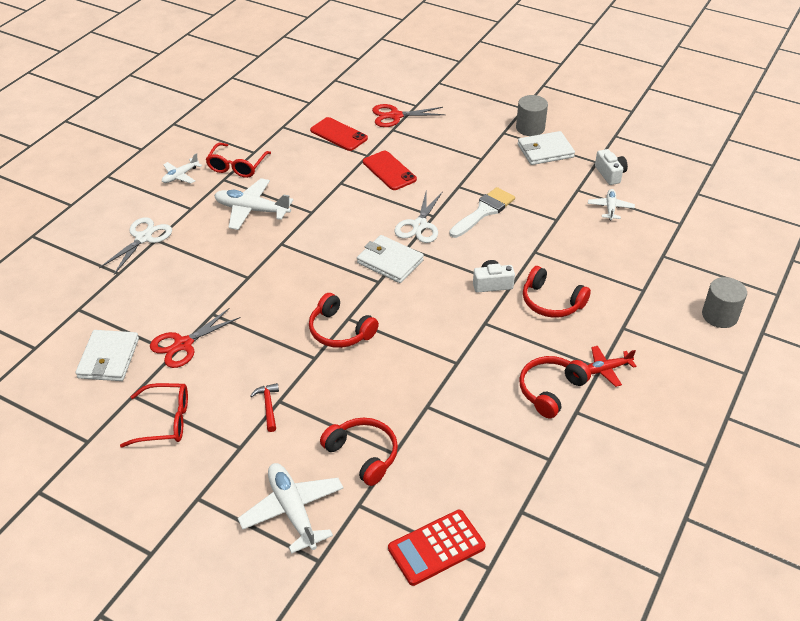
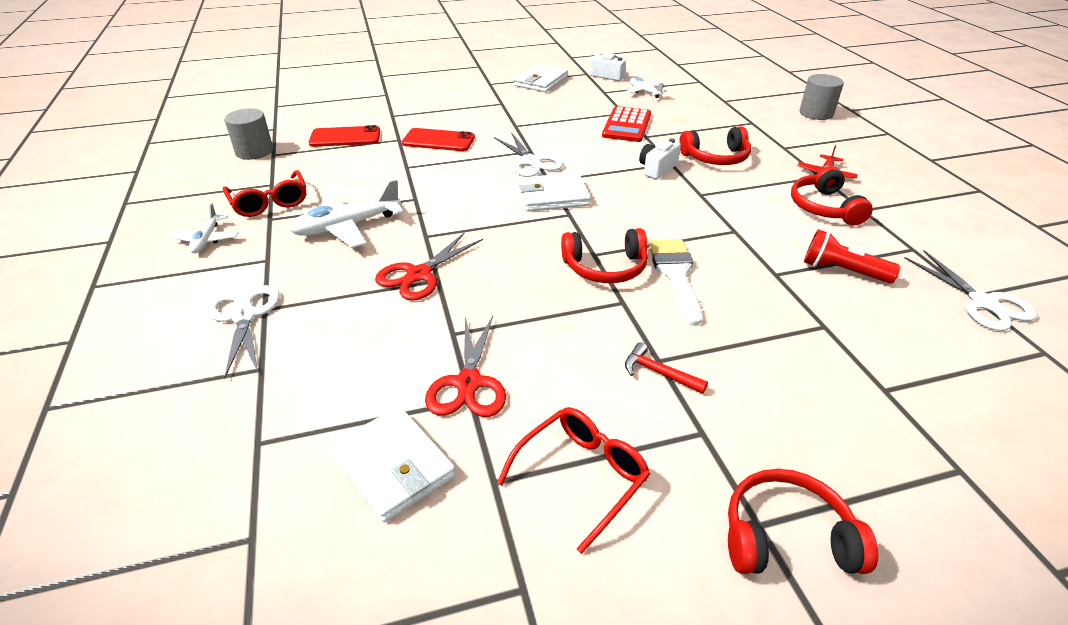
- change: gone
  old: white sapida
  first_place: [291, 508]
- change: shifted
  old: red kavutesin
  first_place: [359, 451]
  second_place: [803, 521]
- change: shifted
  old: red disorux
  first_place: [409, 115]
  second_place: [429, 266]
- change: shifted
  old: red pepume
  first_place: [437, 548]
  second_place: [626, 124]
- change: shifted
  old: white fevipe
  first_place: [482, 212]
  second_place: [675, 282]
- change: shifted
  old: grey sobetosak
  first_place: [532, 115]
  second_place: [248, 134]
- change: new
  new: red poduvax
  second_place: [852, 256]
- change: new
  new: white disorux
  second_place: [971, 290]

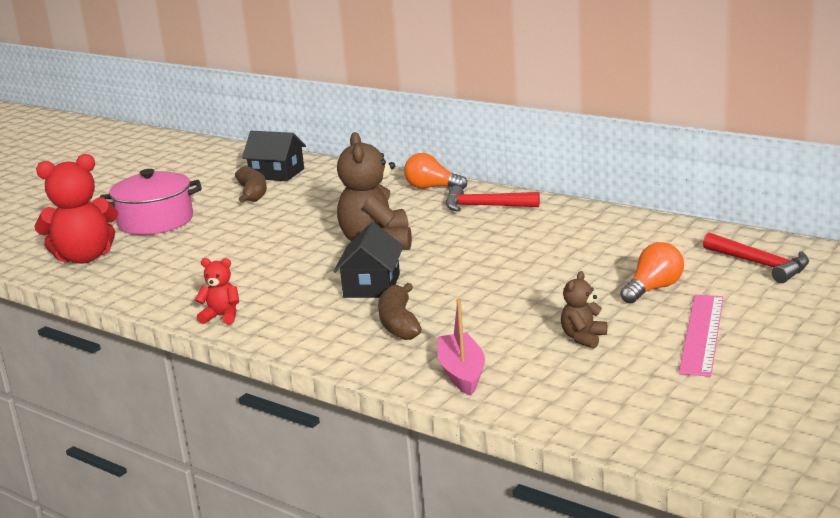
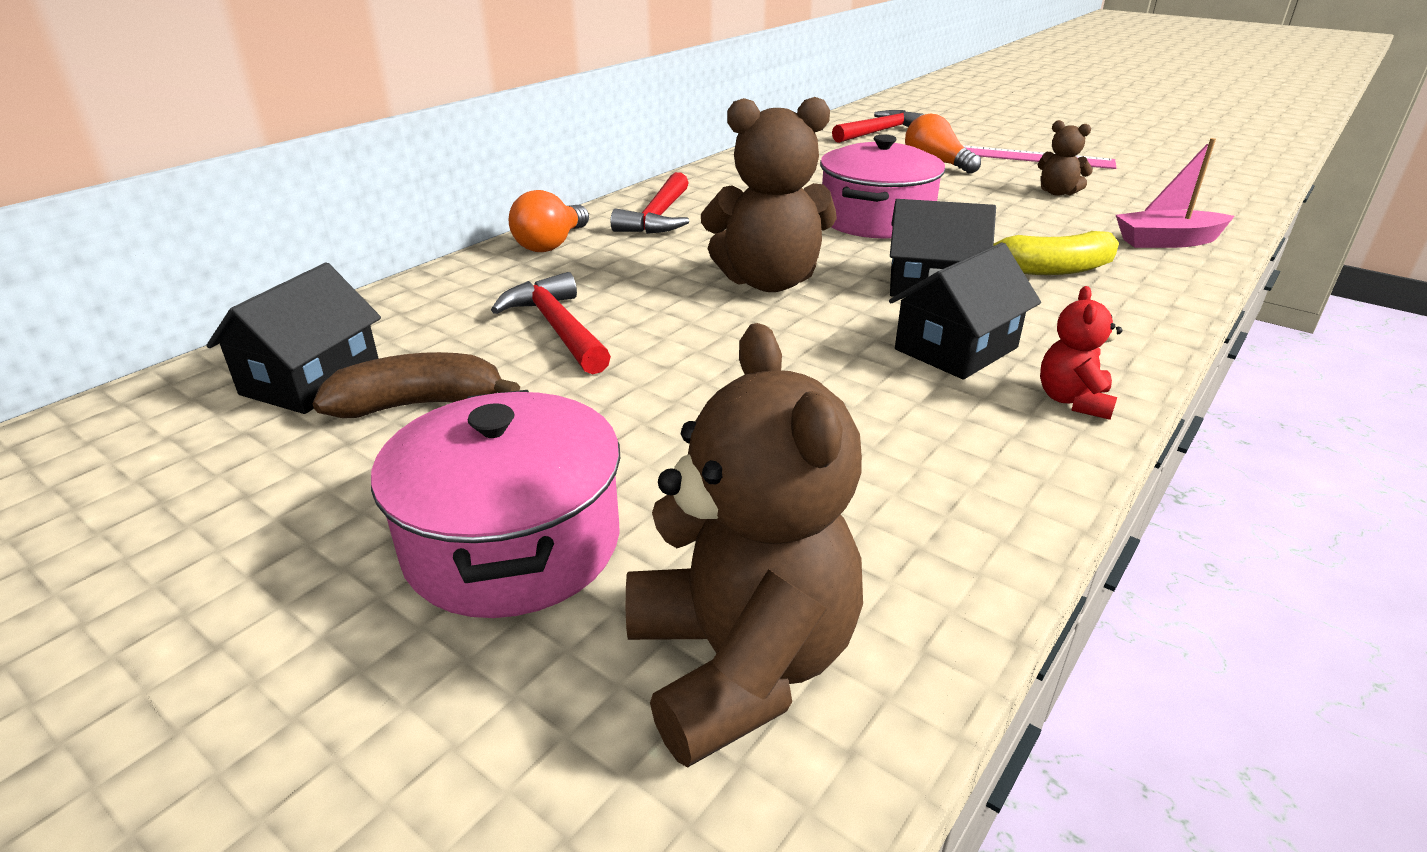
- change: repainted
  old: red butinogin
  new: brown butinogin
  first_place: [76, 209]
  second_place: [744, 545]
- change: repainted
  old: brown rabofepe
  new: yellow rabofepe
  first_place: [400, 311]
  second_place: [1056, 253]
- change: new
  new: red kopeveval
  second_place: [551, 323]
- change: new
  new: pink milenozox
  second_place: [882, 186]
- change: new
  new: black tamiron
  second_place: [965, 311]

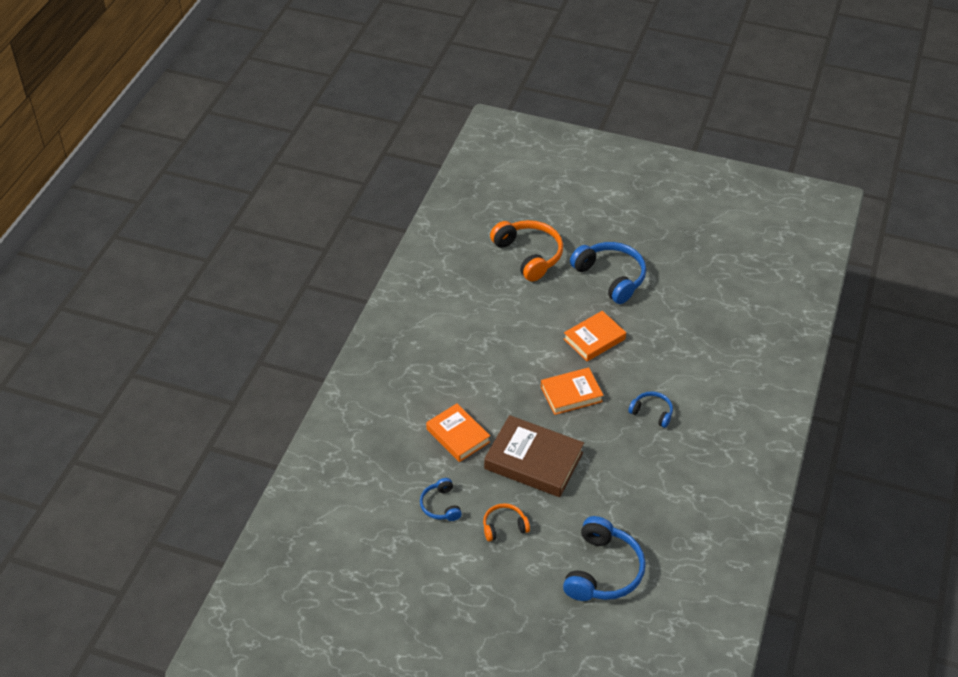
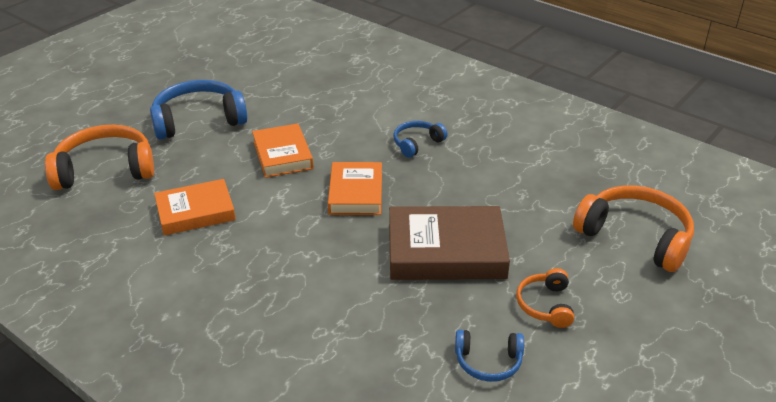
- change: shifted
  old: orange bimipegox
  first_place: [458, 432]
  second_place: [195, 207]
- change: rotated
  old: brown bimipegox
  first_place: [534, 456]
  second_place: [449, 243]
  degrees: 45
- change: repainted
  old: blue kavutesin
  new: orange kavutesin
  first_place: [604, 558]
  second_place: [633, 228]

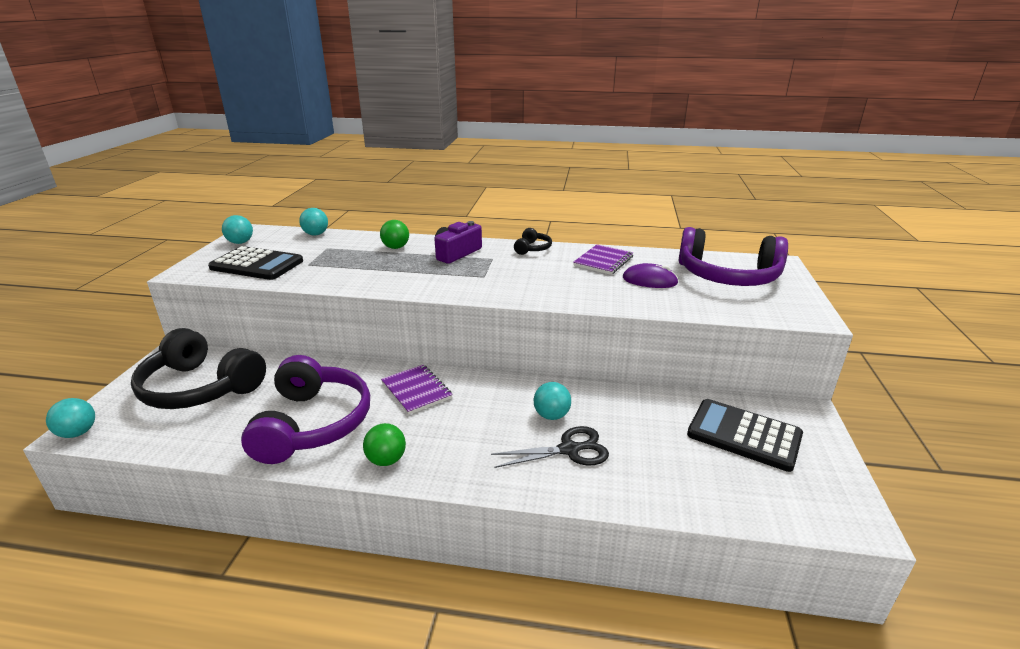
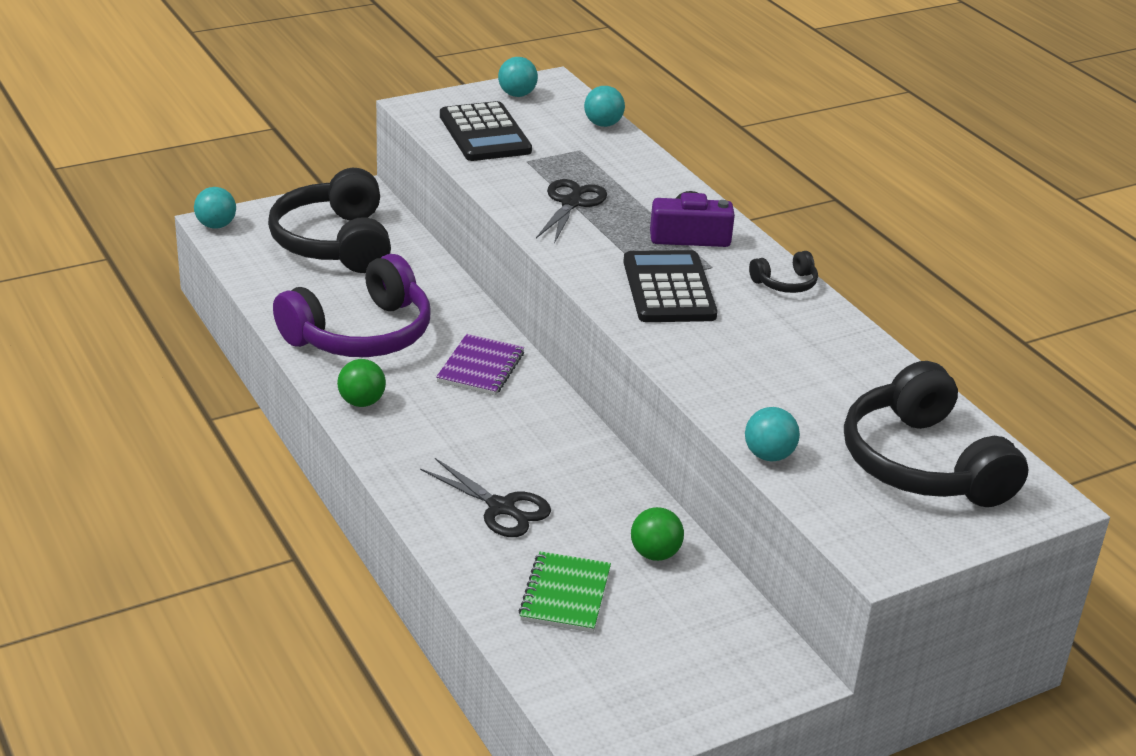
- change: shifted
  old: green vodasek
  first_place: [394, 234]
  second_place: [657, 534]
- change: shifted
  old: turquoise vodasek
  first_place: [552, 401]
  second_place: [772, 434]
- change: gone
  old: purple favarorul
  first_place: [603, 259]
- change: gone
  old: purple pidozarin
  first_place: [651, 275]
- change: repainted
  old: purple kavutesin
  new: black kavutesin
  first_place: [733, 256]
  second_place: [936, 434]
- change: shifted
  old: black pepume
  first_place: [745, 435]
  second_place: [670, 286]
- change: new
  new: green favarorul
  second_place: [565, 592]
- change: new
  new: black disorux
  second_place: [571, 211]

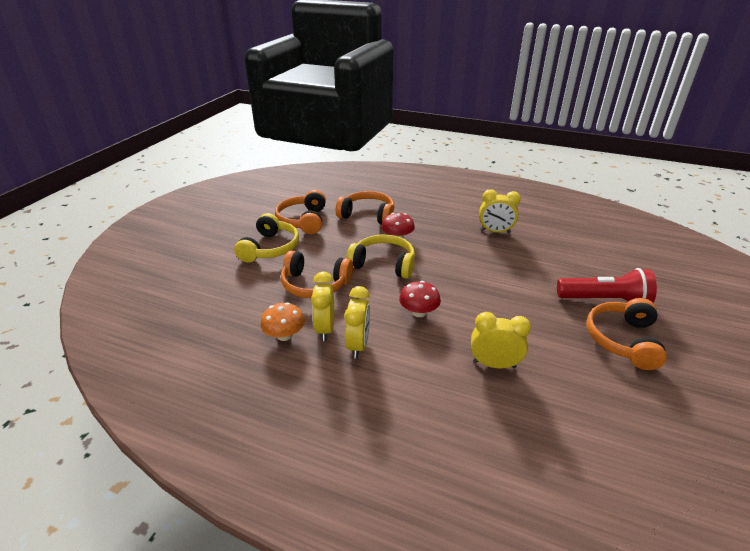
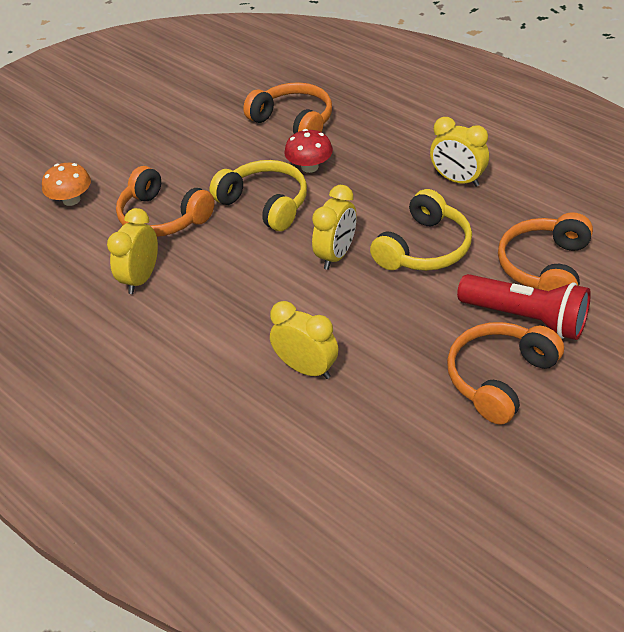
- change: shifted
  old: yellow kavutesin
  first_place: [266, 238]
  second_place: [421, 230]
- change: shifted
  old: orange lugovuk
  first_place: [282, 321]
  second_place: [66, 184]
- change: shifted
  old: orange kavutesin
  first_place: [300, 212]
  second_place: [545, 251]
- change: shifted
  old: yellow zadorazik
  first_place: [357, 322]
  second_place: [334, 227]
- change: gone
  old: red lugovuk
  first_place: [420, 299]

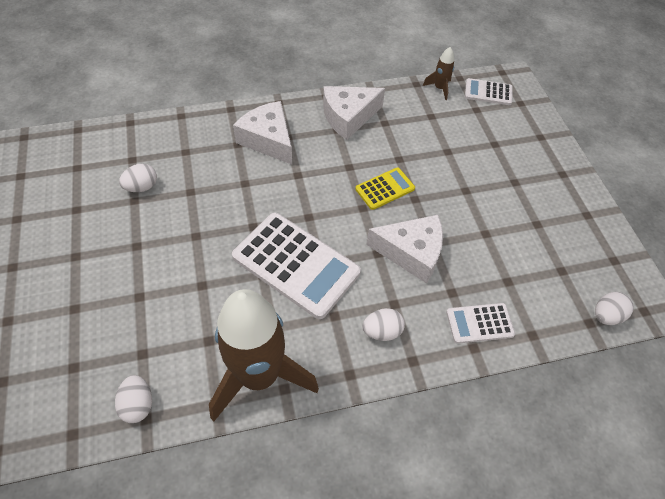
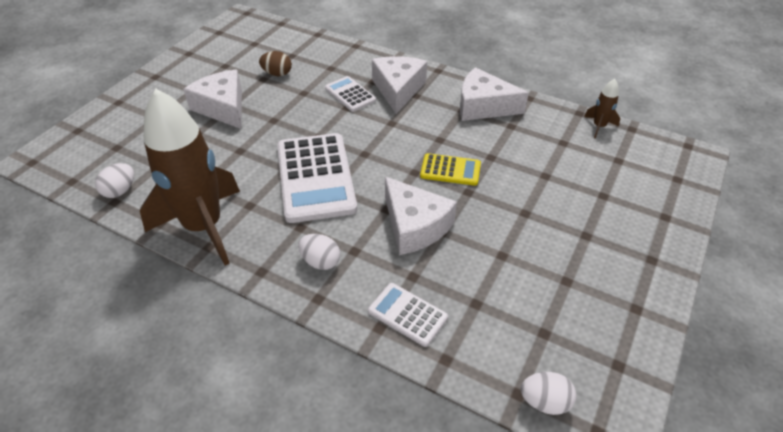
- change: repainted
  old: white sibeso
  new: brown sibeso
  first_place: [138, 178]
  second_place: [275, 63]
- change: shifted
  old: white pepume
  first_place: [488, 91]
  second_place: [350, 94]
- change: new
  new: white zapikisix
  second_place: [212, 99]

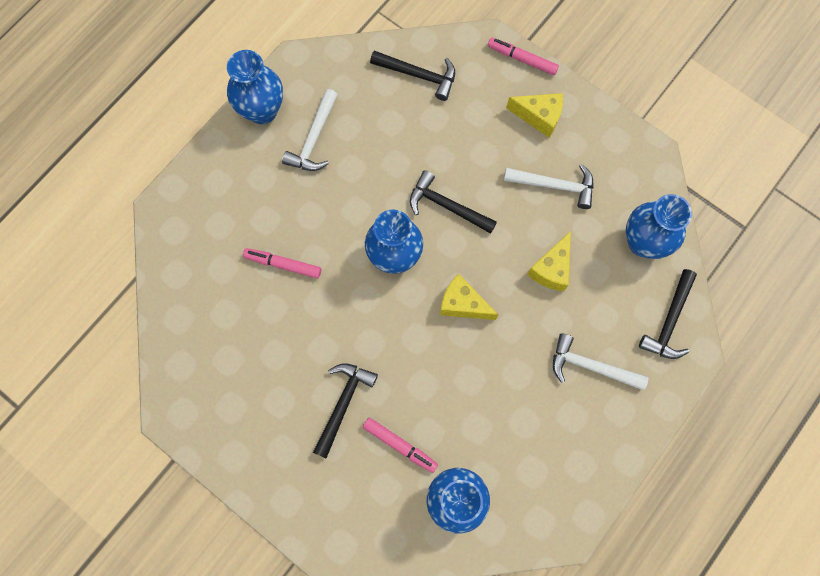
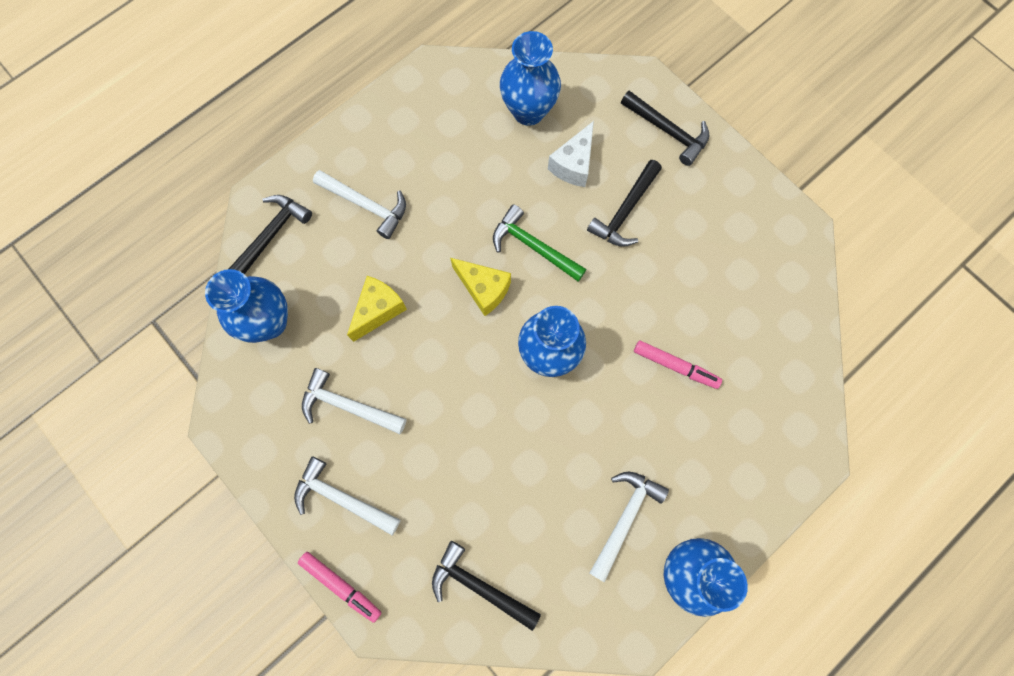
- change: swapped
  old: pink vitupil
  new: white zapikisix
  first_place: [400, 445]
  second_place: [571, 154]
- change: shifted
  old: black kopeveval
  first_place: [453, 202]
  second_place: [665, 128]
- change: swapped
  old: yellow zapikisix
  new: white kopeveval
  first_place: [534, 115]
  second_place: [347, 495]
- change: new
  new: green kopeveval
  second_place: [540, 243]

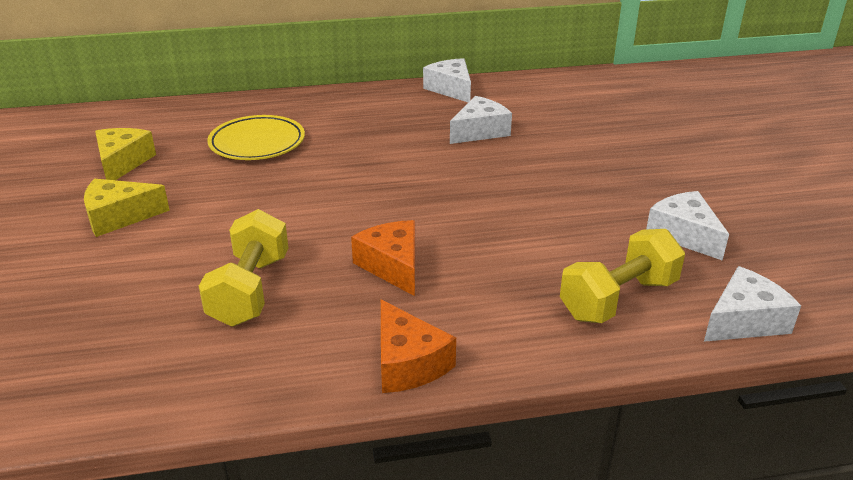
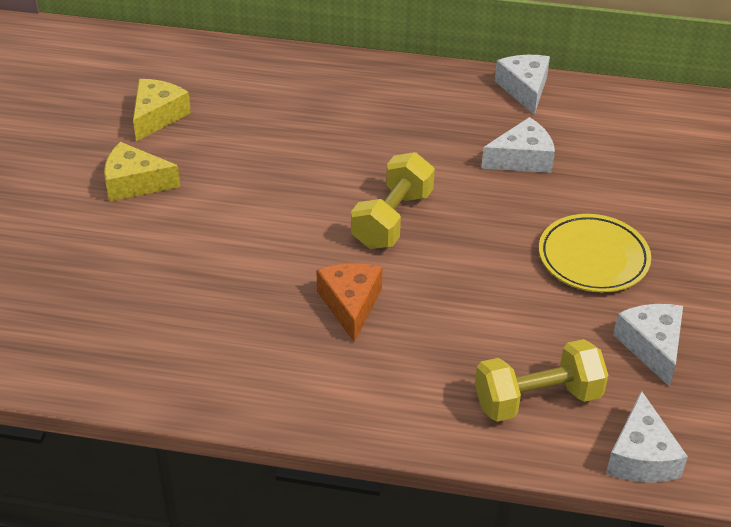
- change: shifted
  old: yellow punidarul
  first_place: [243, 268]
  second_place: [393, 200]
- change: shifted
  old: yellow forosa
  first_place: [256, 137]
  second_place: [595, 253]
- change: gone
  old: orange zapikisix
  first_place: [418, 346]
- change: rotated
  old: white zapikisix
  first_place: [752, 304]
  second_place: [647, 437]
  degrees: 105

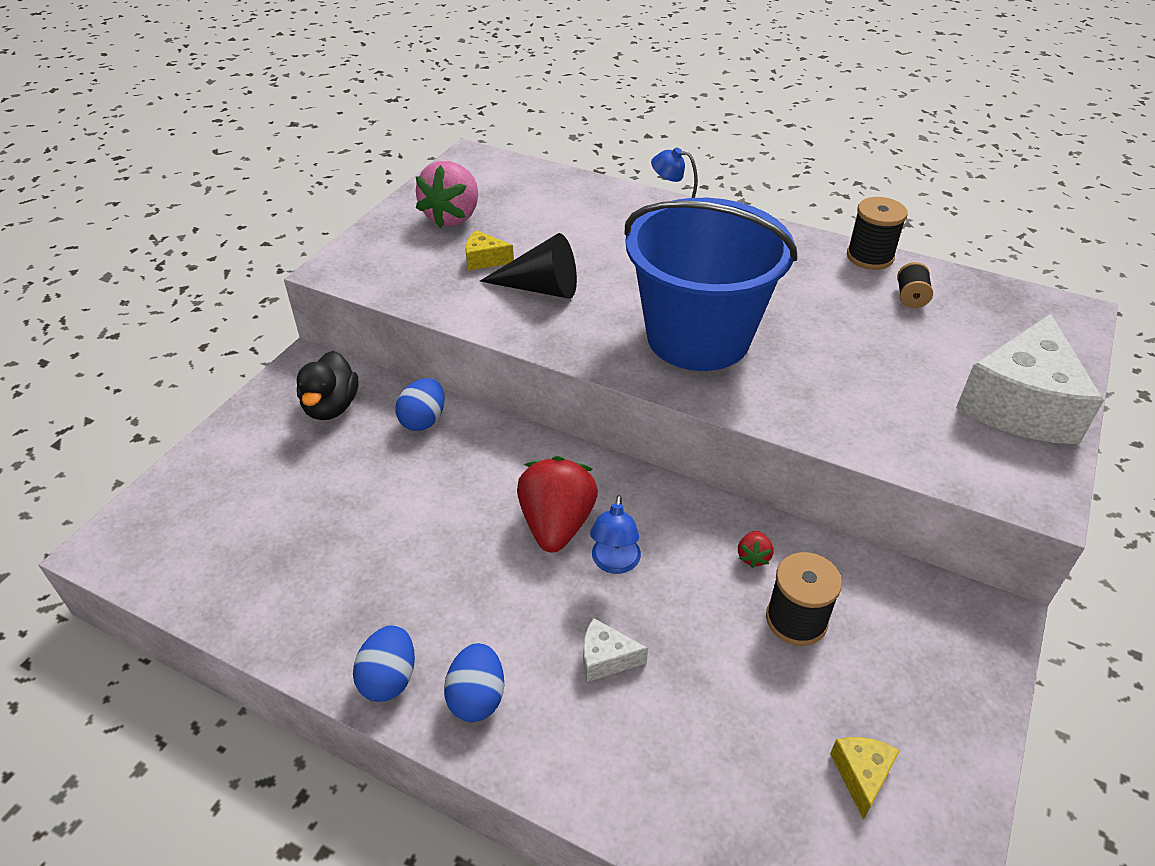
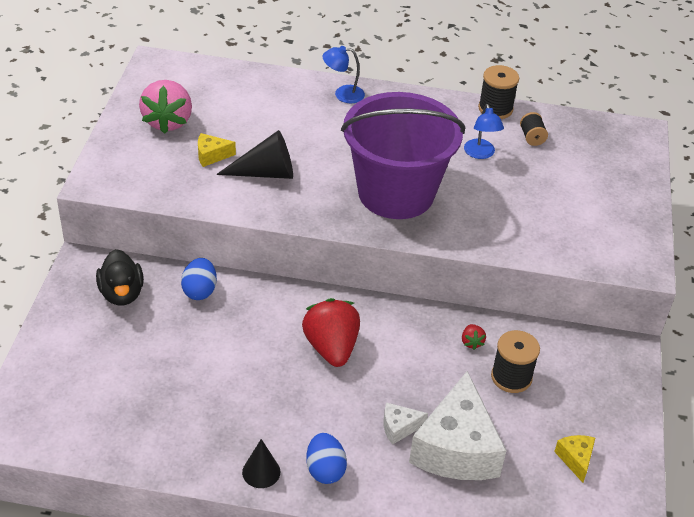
- change: swapped
  old: blue sibeso
  new: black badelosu
  first_place: [384, 663]
  second_place: [261, 463]
- change: shifted
  old: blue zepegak
  first_place: [615, 534]
  second_place: [484, 131]
- change: repainted
  old: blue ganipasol
  new: purple ganipasol
  first_place: [711, 284]
  second_place: [403, 155]
- change: shifted
  old: white zapikisix
  first_place: [1030, 379]
  second_place: [458, 425]

